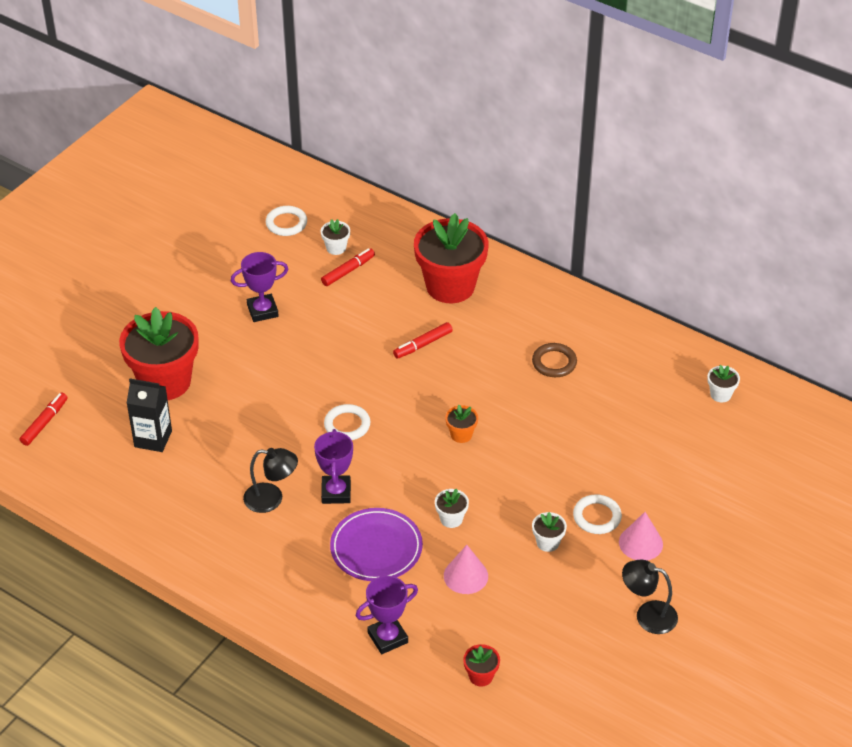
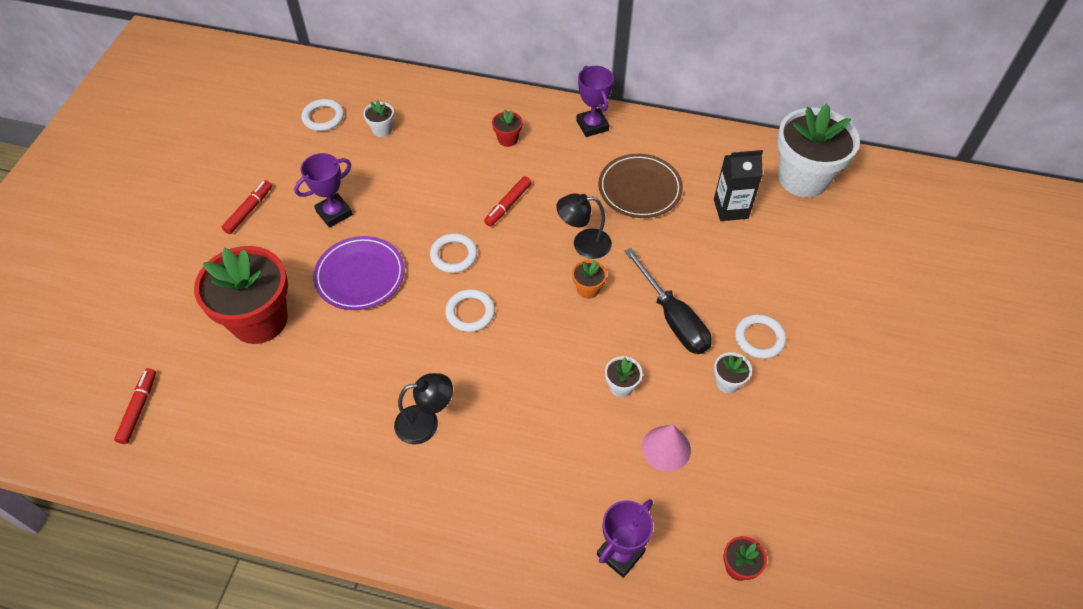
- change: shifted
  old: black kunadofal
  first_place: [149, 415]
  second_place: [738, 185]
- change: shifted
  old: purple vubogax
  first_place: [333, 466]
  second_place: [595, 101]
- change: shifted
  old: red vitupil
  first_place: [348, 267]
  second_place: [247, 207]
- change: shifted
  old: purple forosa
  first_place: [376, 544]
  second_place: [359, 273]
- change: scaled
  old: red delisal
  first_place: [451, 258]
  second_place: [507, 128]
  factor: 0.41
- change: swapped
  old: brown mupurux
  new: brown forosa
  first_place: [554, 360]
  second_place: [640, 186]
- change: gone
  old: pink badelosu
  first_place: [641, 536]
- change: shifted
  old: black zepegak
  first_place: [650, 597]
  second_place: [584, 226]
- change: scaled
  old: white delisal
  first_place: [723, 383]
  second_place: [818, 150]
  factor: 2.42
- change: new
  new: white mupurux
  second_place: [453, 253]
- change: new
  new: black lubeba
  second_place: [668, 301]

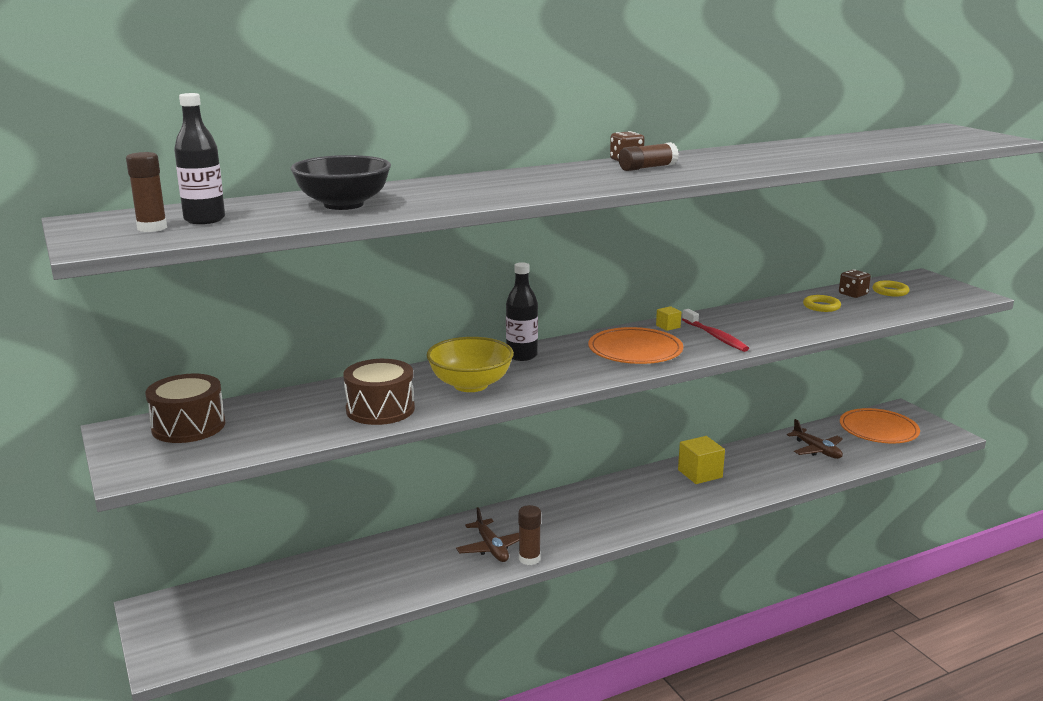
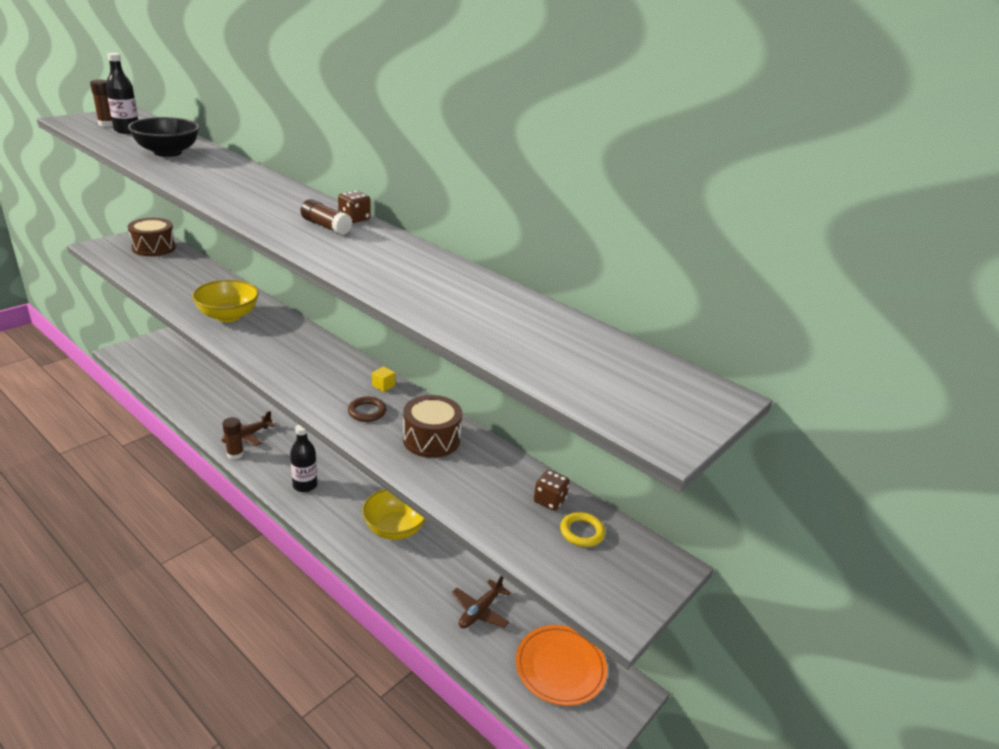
- change: shifted
  old: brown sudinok
  first_place: [379, 392]
  second_place: [432, 426]
- change: shifted
  old: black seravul
  first_place: [522, 311]
  second_place: [303, 458]
- change: gone
  old: orange forosa
  first_place: [635, 345]
- change: swapped
  old: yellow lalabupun
  new: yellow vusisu
  first_place: [701, 460]
  second_place: [394, 514]
- change: swapped
  old: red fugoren
  new: brown mupurux
  first_place: [715, 330]
  second_place: [367, 409]
- change: gone
  old: yellow mupurux
  first_place: [822, 303]

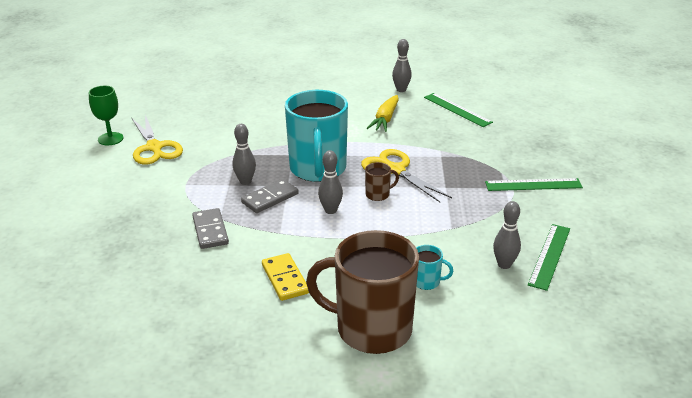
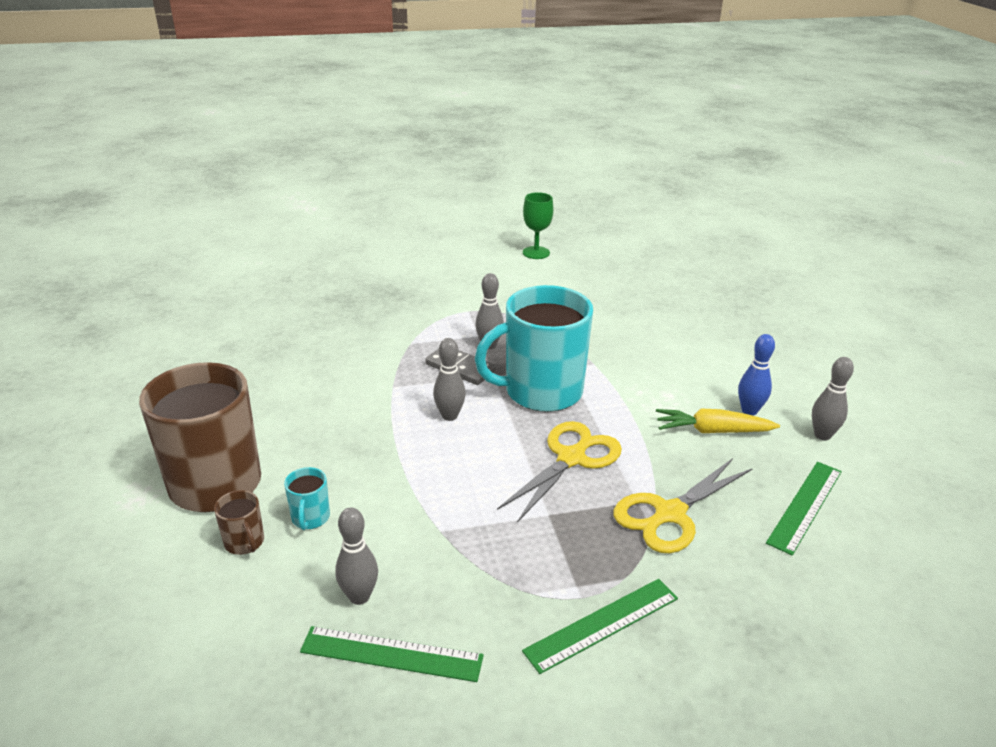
- change: shifted
  old: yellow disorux
  first_place: [157, 140]
  second_place: [683, 505]
- change: gone
  old: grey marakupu
  first_place: [210, 228]
- change: gone
  old: yellow marakupu
  first_place: [285, 277]
- change: shifted
  old: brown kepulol
  first_place: [382, 181]
  second_place: [239, 522]
- change: rotated
  old: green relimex
  first_place: [534, 184]
  second_place: [600, 626]
  degrees: 75
- change: new
  new: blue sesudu
  second_place: [756, 375]

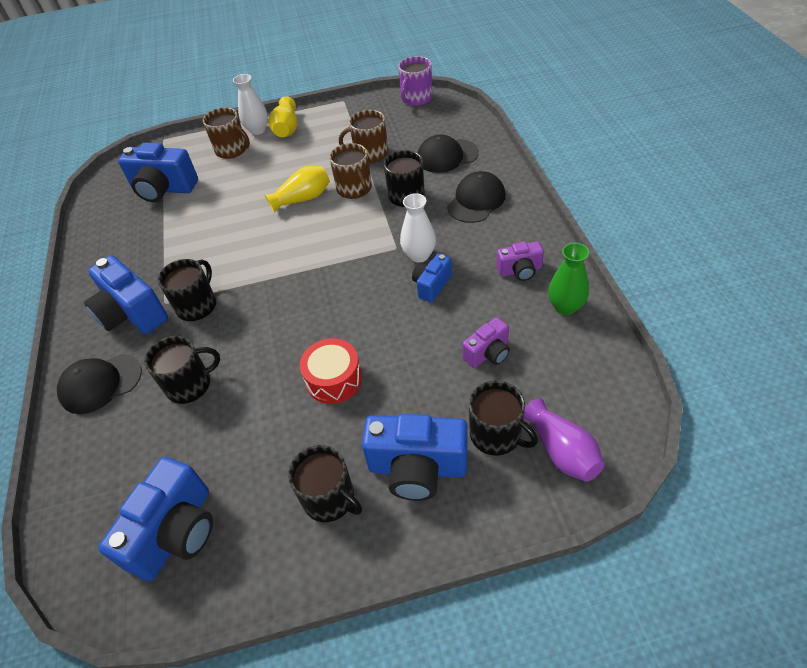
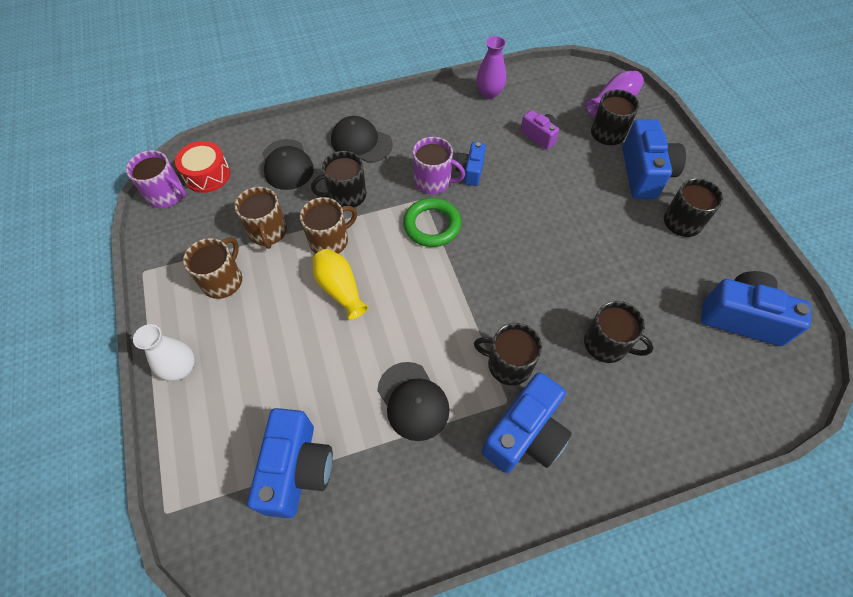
- change: shifted
  old: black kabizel
  first_place: [99, 384]
  second_place: [413, 401]
- change: rotated
  old: black kepulol
  first_place: [182, 370]
  second_place: [619, 332]
  degrees: 150
- change: shifted
  old: brown kepulol
  first_place: [226, 133]
  second_place: [212, 268]
- change: gone
  old: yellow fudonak
  first_place: [282, 116]
- change: shifted
  old: red sudinok
  first_place: [331, 371]
  second_place: [202, 167]
- change: swapped
  old: white fudonak
  new: purple kepulol
  first_place: [418, 228]
  second_place: [439, 165]
- change: rotated
  old: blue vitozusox
  first_place: [432, 278]
  second_place: [471, 164]
  degrees: 75
- change: gone
  old: purple vitozusox
  first_place: [520, 261]
- change: repainted
  old: green fudonak
  new: purple fudonak
  first_place: [568, 279]
  second_place: [491, 67]
- change: new
  new: green mupurux
  second_place: [432, 222]

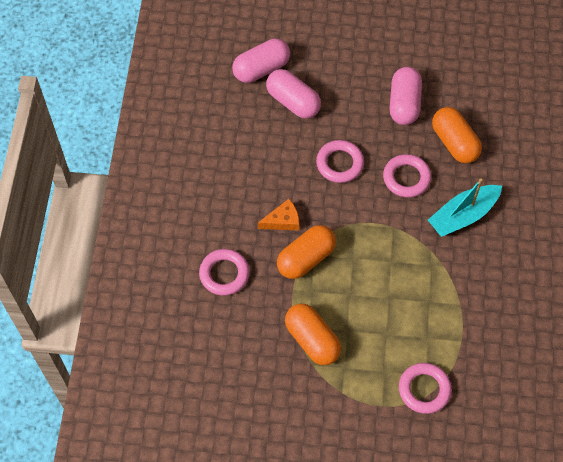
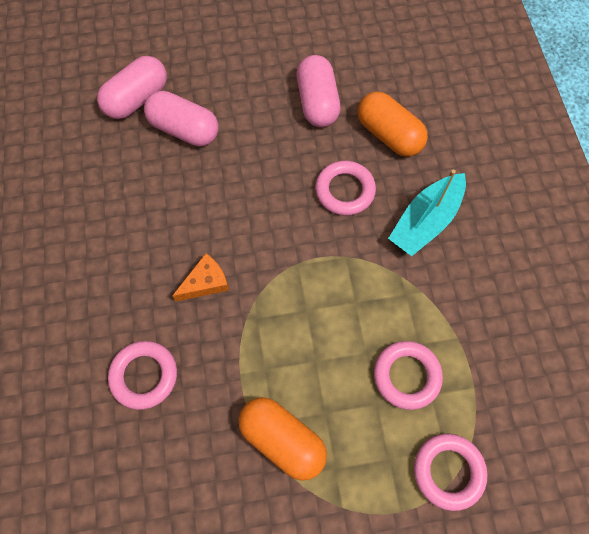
- change: gone
  old: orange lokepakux
  first_place: [306, 252]
- change: shifted
  old: pink mupurux
  first_place: [340, 161]
  second_place: [408, 375]

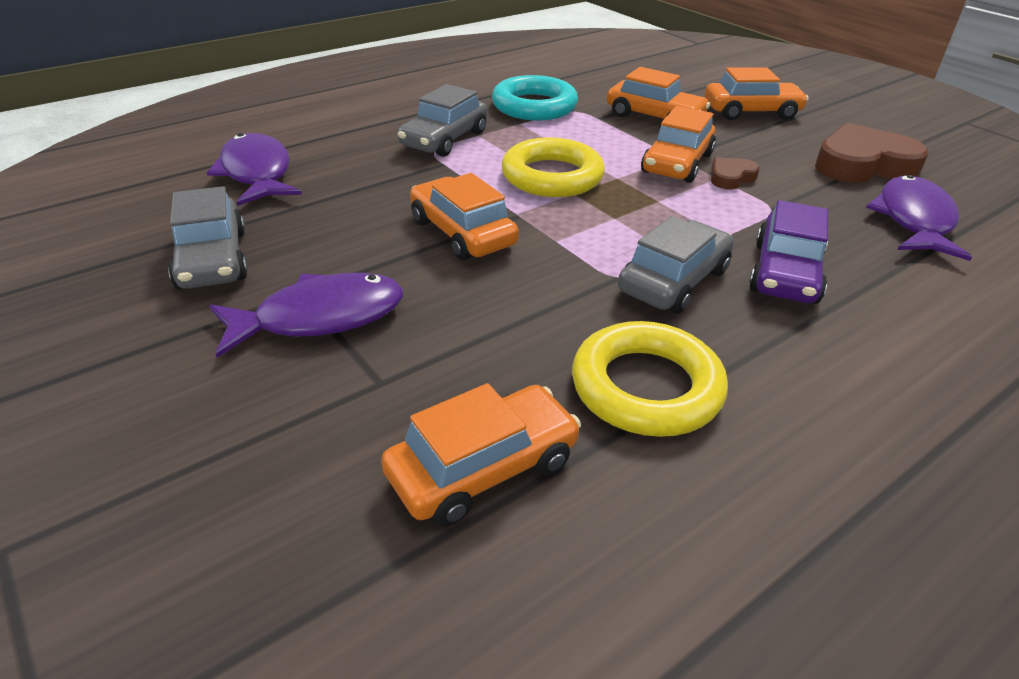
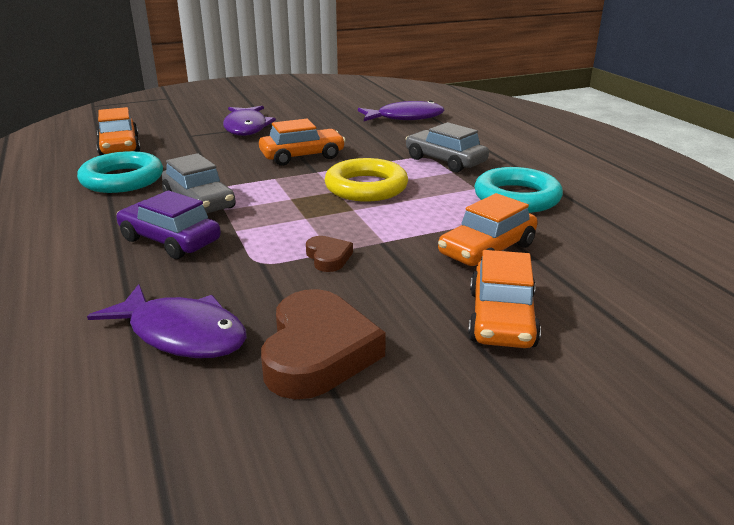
- change: gone
  old: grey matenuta
  first_place: [208, 237]
- change: repainted
  old: yellow mupurux
  new: turquoise mupurux
  first_place: [650, 379]
  second_place: [120, 172]
- change: gone
  old: orange matenuta
  first_place: [678, 144]

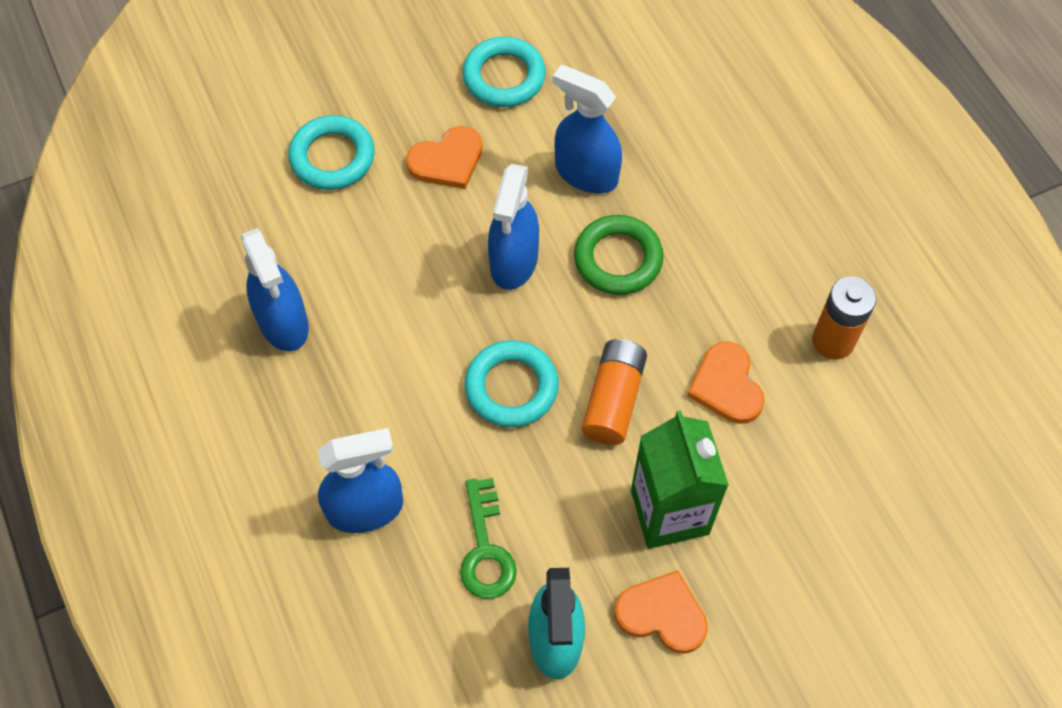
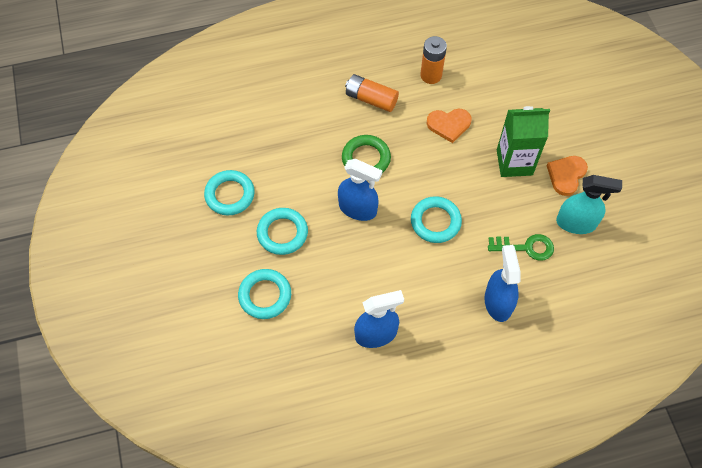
- change: swapped
  old: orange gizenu
  new: turquoise mupurux
  first_place: [444, 157]
  second_place: [282, 231]
- change: gone
  old: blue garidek
  first_place: [587, 129]
- change: shifted
  old: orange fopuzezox
  first_place: [614, 392]
  second_place: [372, 93]

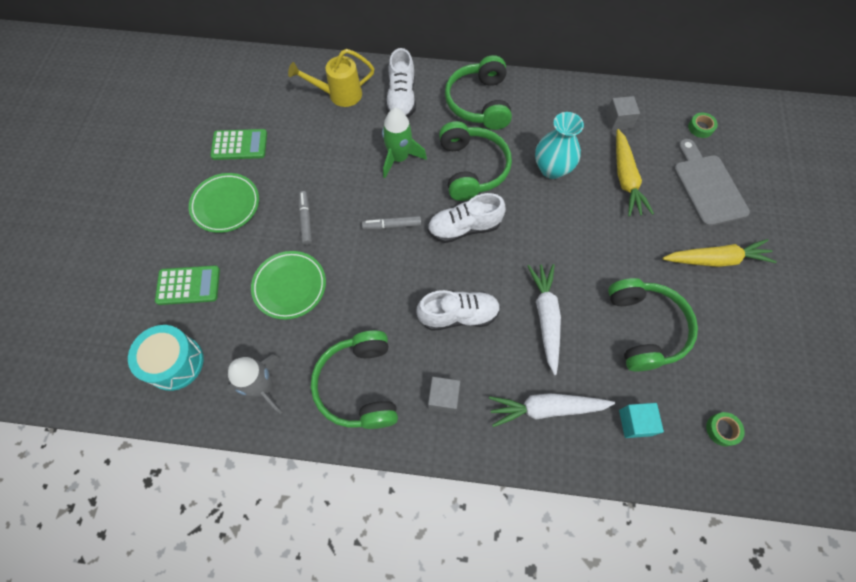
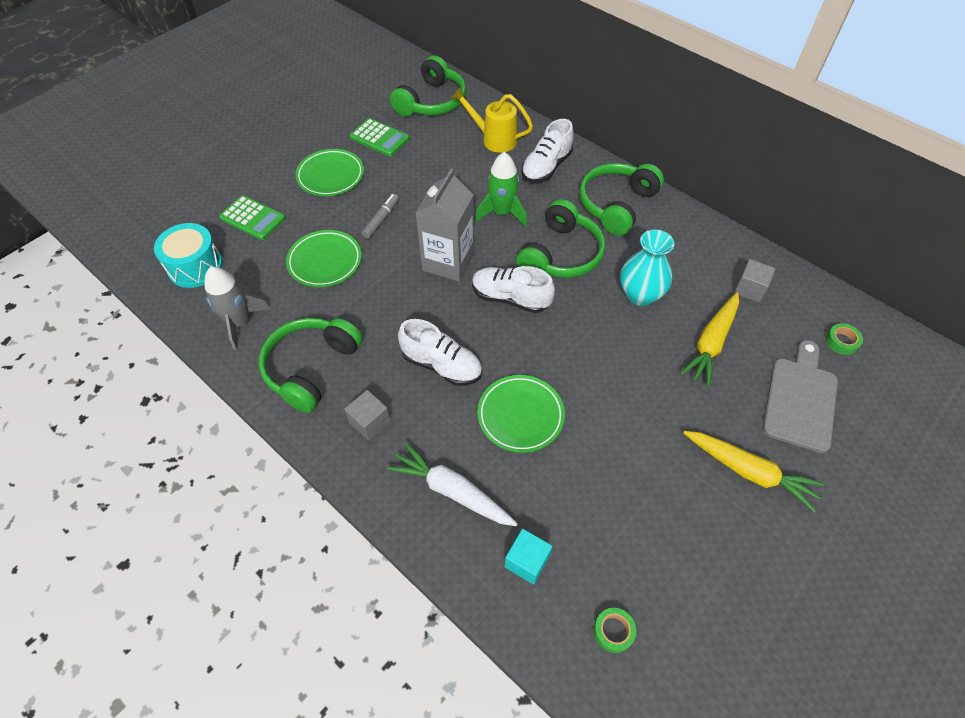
- change: swapped
  old: grey vitupil
  new: grey kunadofal
  first_place: [391, 223]
  second_place: [444, 225]
- change: swapped
  old: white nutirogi
  new: green forosa
  first_place: [544, 319]
  second_place: [521, 414]
- change: shifted
  old: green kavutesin
  first_place: [653, 325]
  second_place: [428, 86]

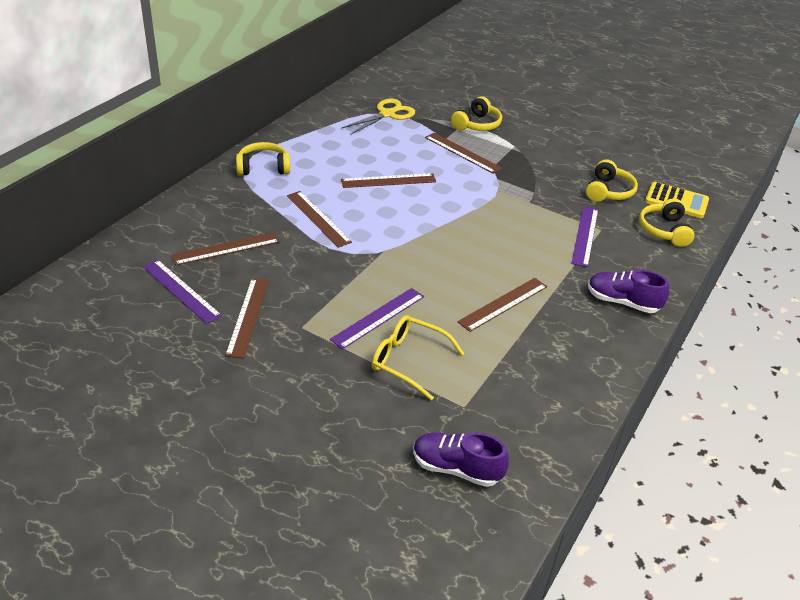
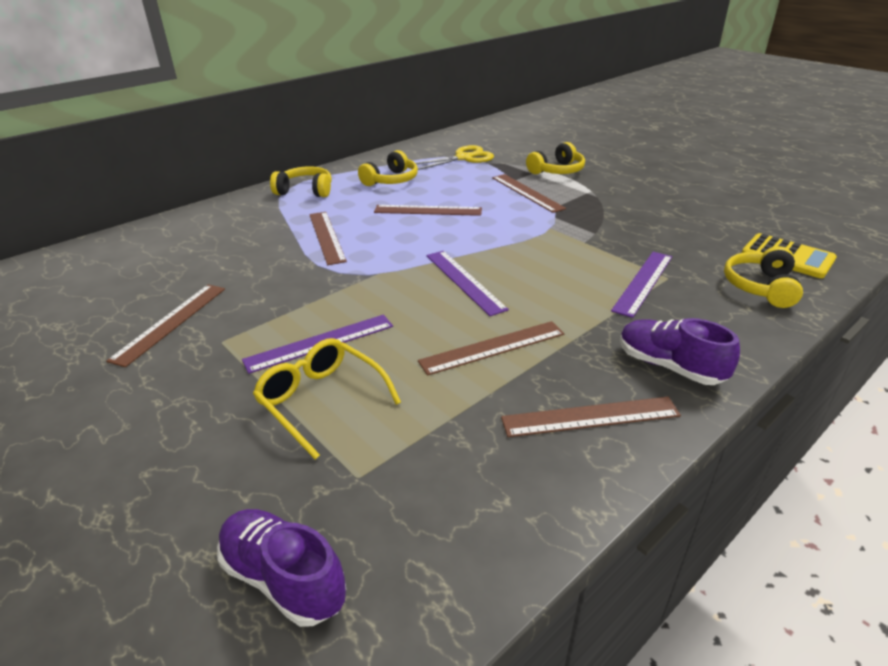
- change: shifted
  old: purple relimex
  first_place: [182, 291]
  second_place: [467, 283]
- change: shifted
  old: brown relimex
  first_place: [225, 249]
  second_place: [591, 417]
- change: shifted
  old: yellow kavutesin
  first_place: [612, 180]
  second_place: [388, 168]

